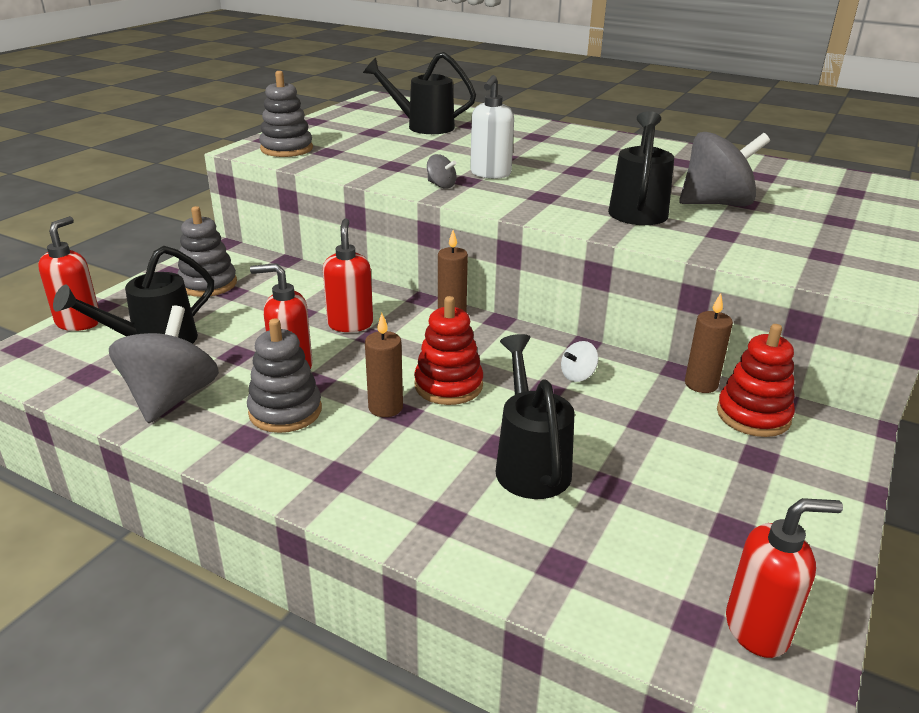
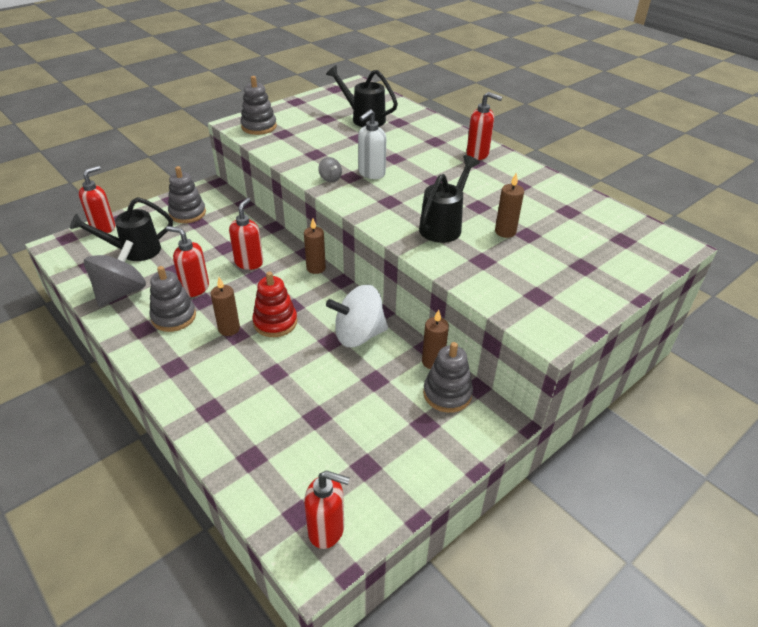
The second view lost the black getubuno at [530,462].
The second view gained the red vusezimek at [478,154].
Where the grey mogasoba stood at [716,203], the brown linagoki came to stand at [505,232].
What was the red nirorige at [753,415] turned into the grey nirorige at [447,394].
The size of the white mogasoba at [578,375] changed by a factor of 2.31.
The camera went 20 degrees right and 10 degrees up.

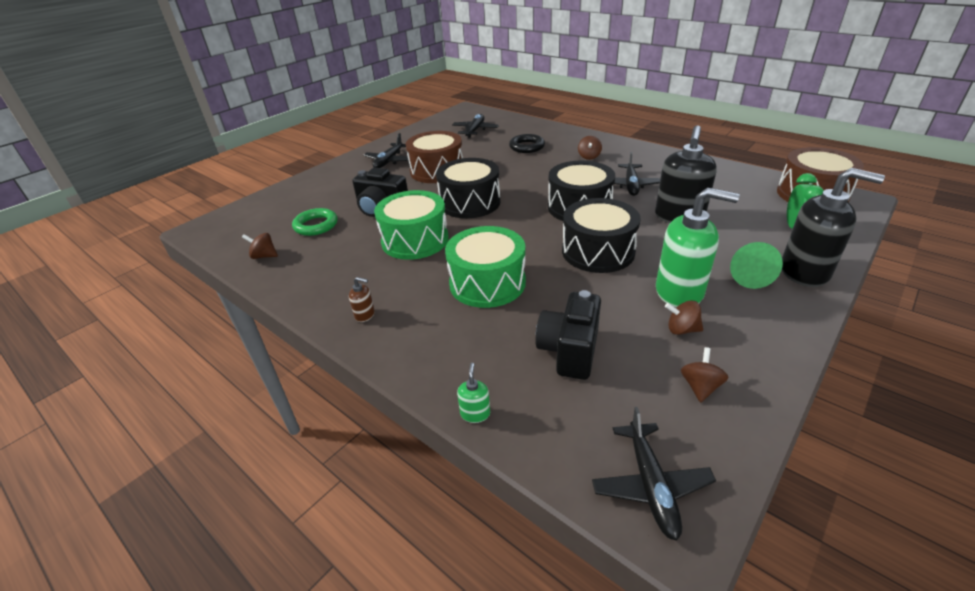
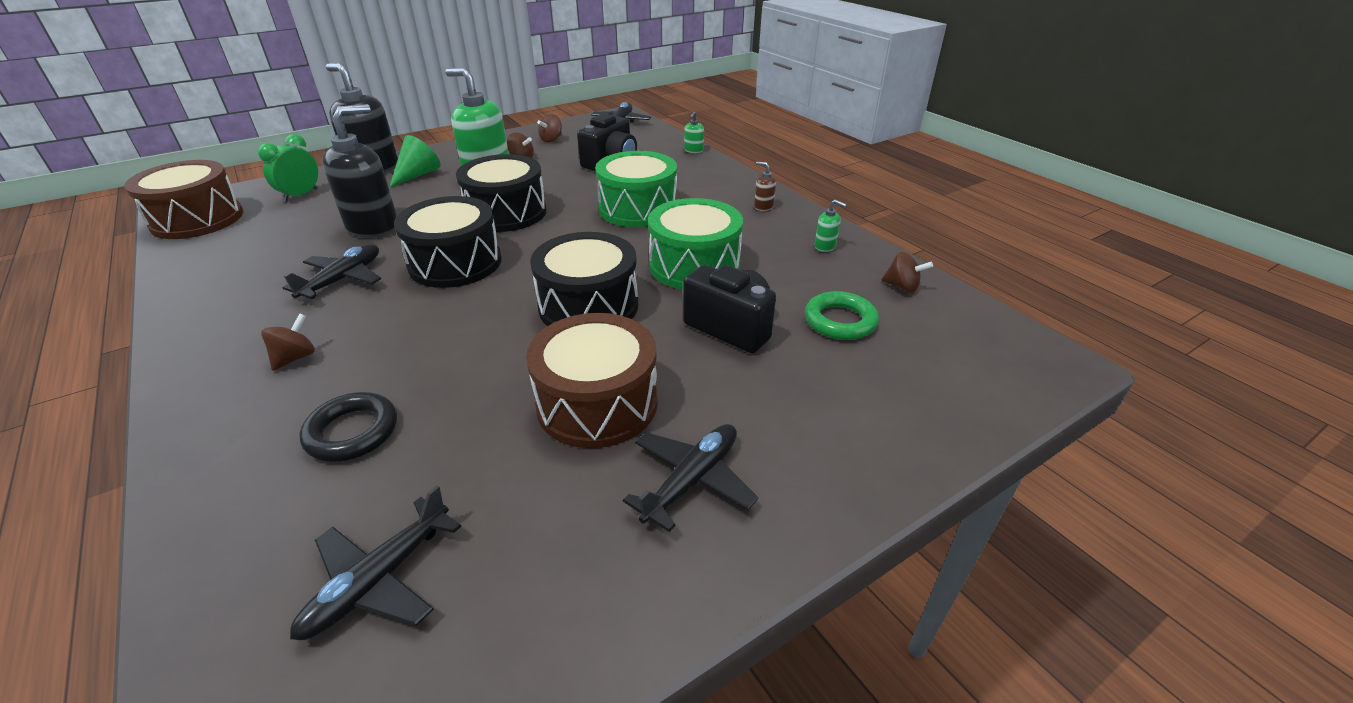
The second view gained the green vusezimek at [825,246].
The camera went 165 degrees left and 0 degrees up.

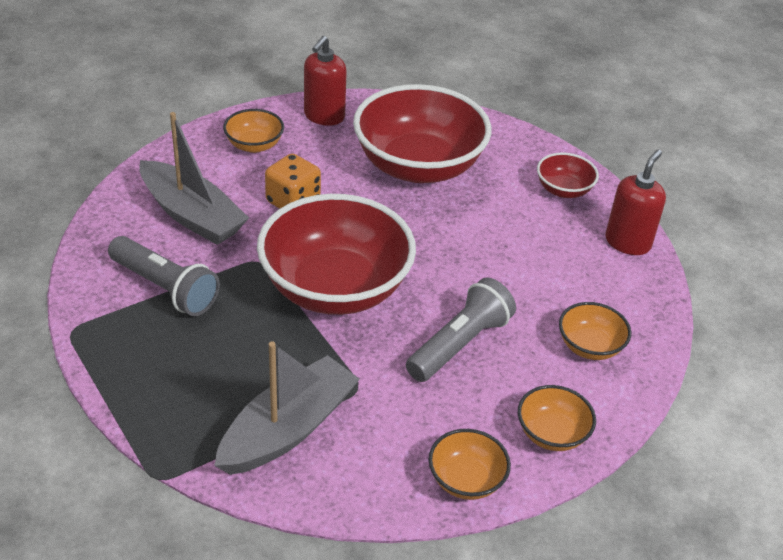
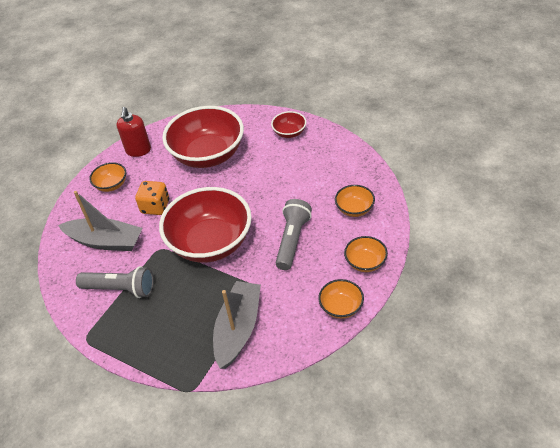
The second view lost the red vusezimek at [627,242].
The camera went 20 degrees left and 5 degrees up.

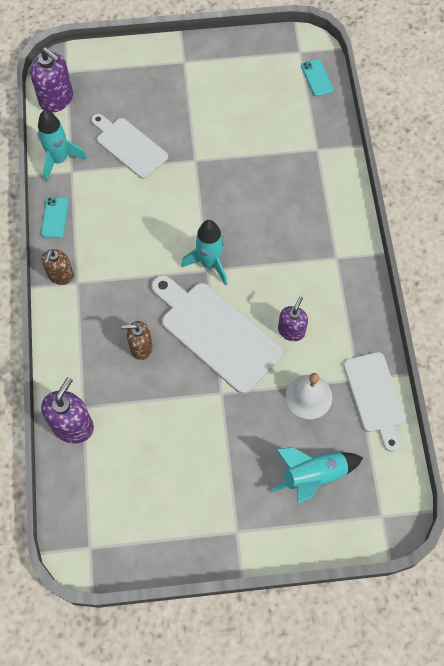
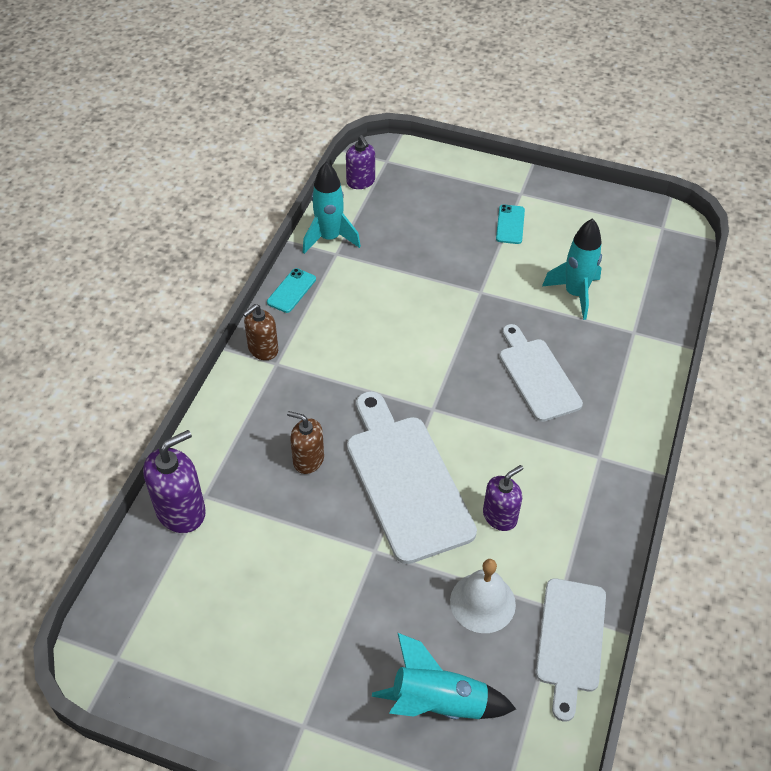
The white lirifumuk ended up elsewhere, having gone from [129,146] to [537,376].
The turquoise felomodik ended up elsewhere, having gone from [210,263] to [575,294].
The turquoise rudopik ended up elsewhere, having gone from [317,78] to [510,224].
The size of the purple vusezimek at [56,99] changed by a factor of 0.66.
The camera went 25 degrees right and 15 degrees down.

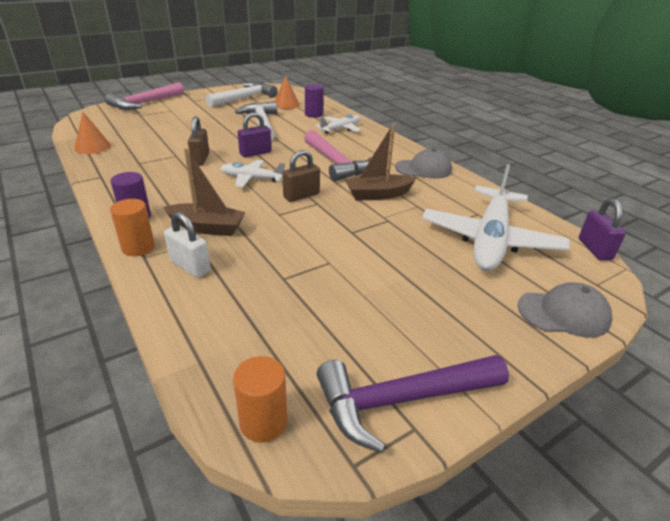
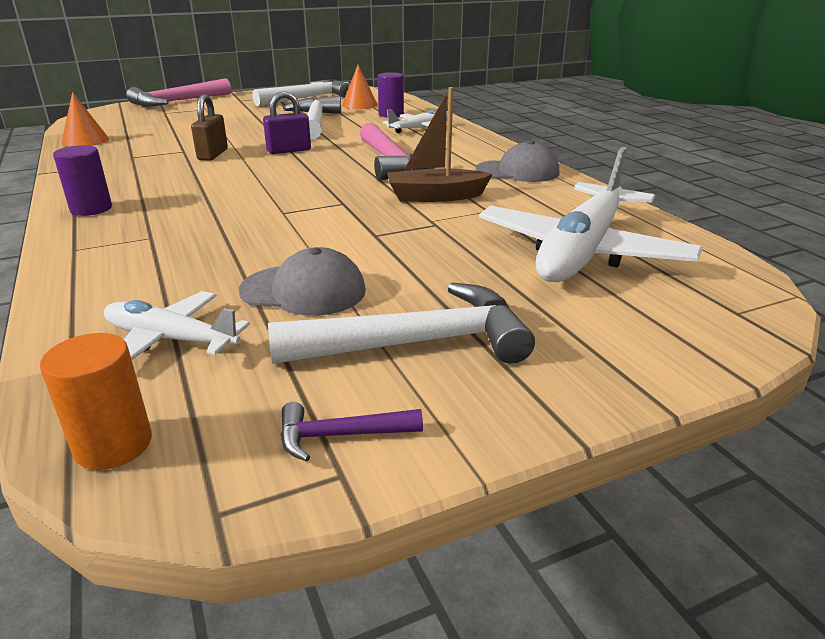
The second view lost the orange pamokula at [138,247].
The second view lost the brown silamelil at [207,228].
The second view lost the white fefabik at [190,266].
The second view lost the brown fefabik at [301,196].
The second view lost the purple fefabik at [594,249].
The second view gained the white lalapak at [416,343].
The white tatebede ended up elsewhere, having gone from [252,179] to [171,340].
The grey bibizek ended up elsewhere, having gone from [563,313] to [304,290].
The size of the purple lalapak at [402,400] changed by a factor of 0.47.
The camera went 10 degrees right and 5 degrees down.

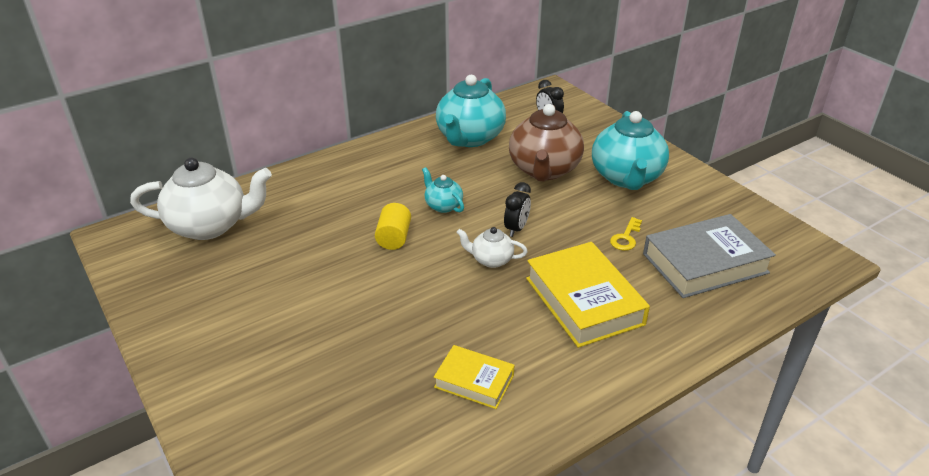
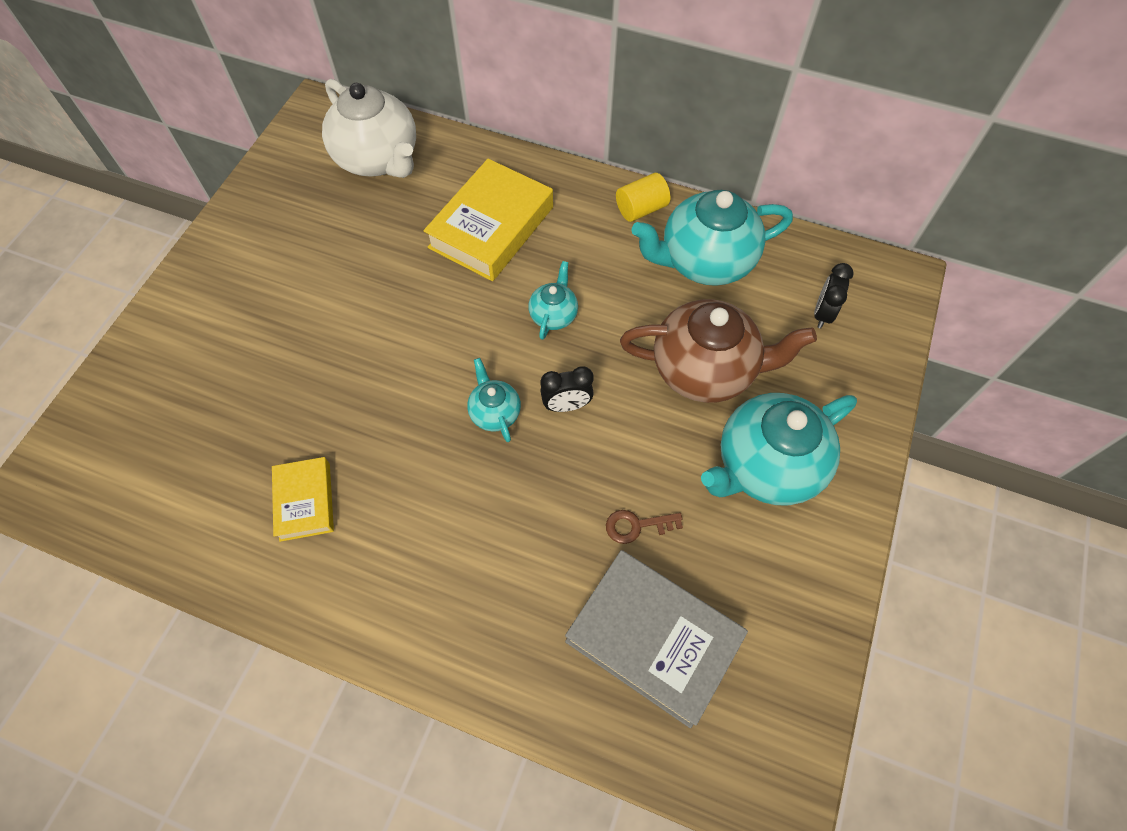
The yellow pamokula ended up elsewhere, having gone from [394,238] to [641,209].
The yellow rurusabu ended up elsewhere, having gone from [584,301] to [491,227].
What was the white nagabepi at [491,260] turned into the turquoise nagabepi at [495,412].
What was the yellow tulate at [626,238] turned into the brown tulate at [636,526].
The brown nagabepi at [544,170] ended up facing another way, 150 degrees counterclockwise from before.
The camera went 55 degrees right and 25 degrees up.

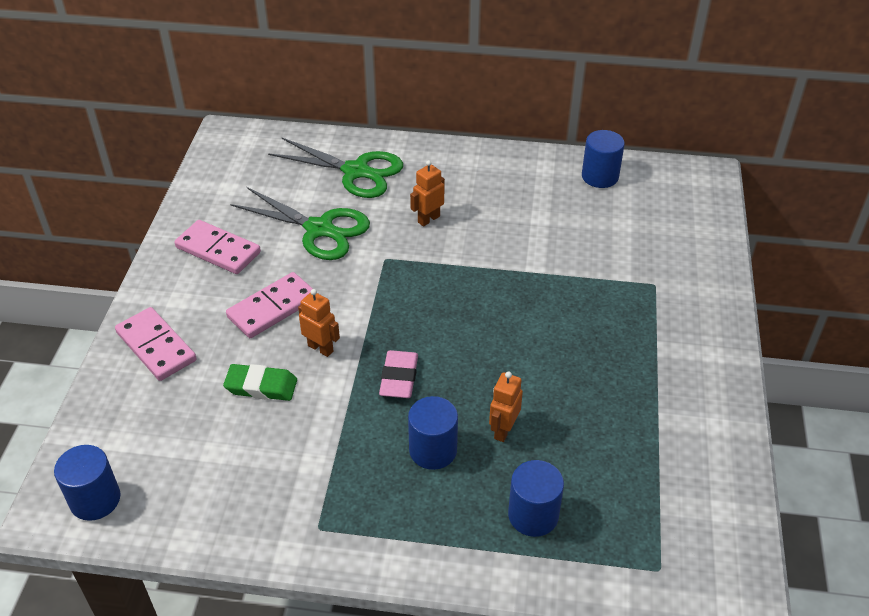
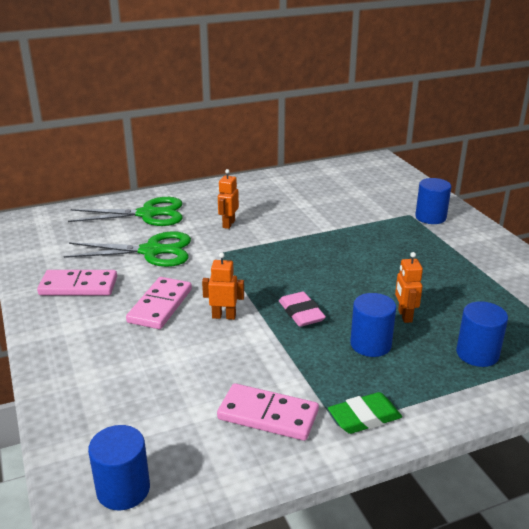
The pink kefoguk ended up elsewhere, having gone from [156,346] to [268,415].
The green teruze ended up elsewhere, having gone from [261,386] to [364,417].
The blue pamokula ended up elsewhere, having gone from [600,176] to [430,217].
The camera went 30 degrees left and 15 degrees down.

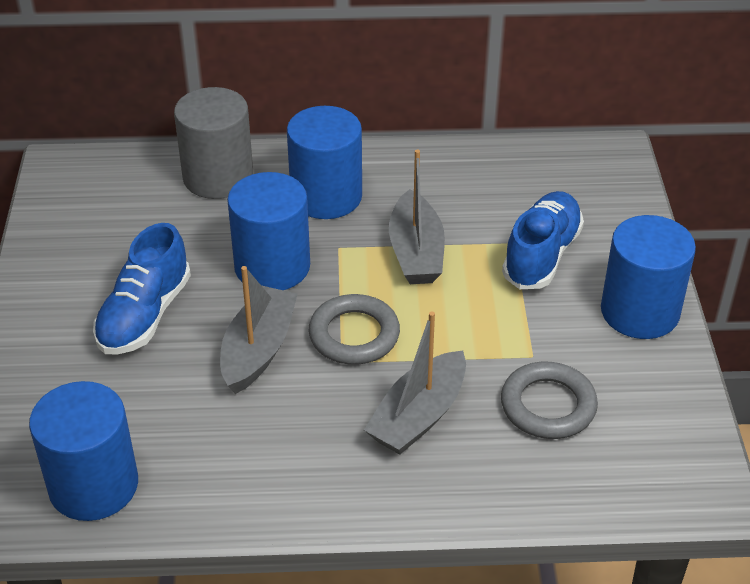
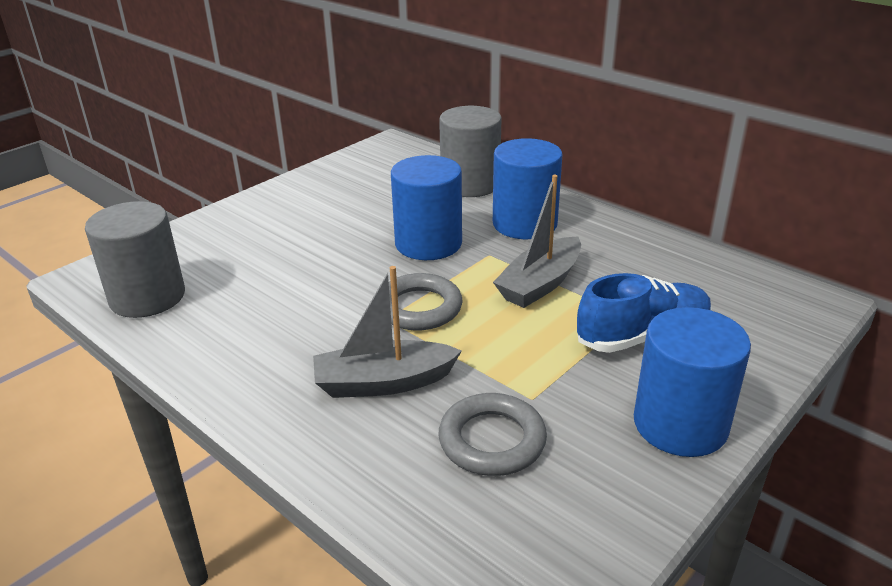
The second view lost the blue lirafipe at [144,315].
The second view lost the grey silamelil at [258,350].
What was the blue pamokula at [93,485] turned into the grey pamokula at [147,297].
The camera went 45 degrees right and 10 degrees down.

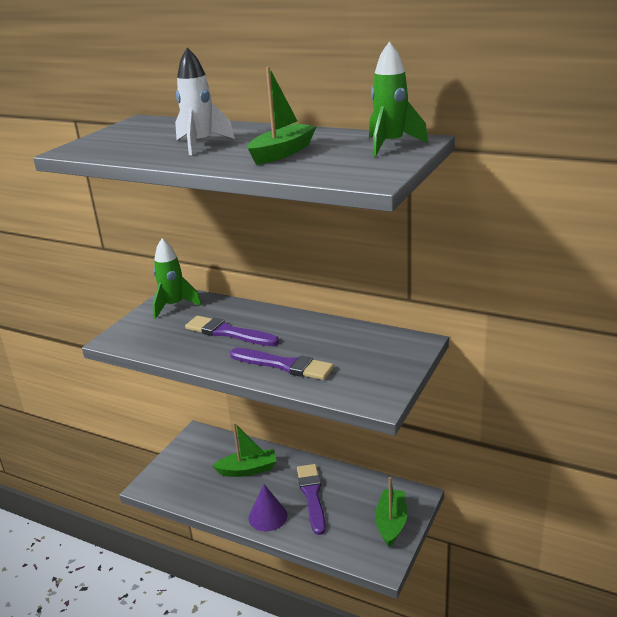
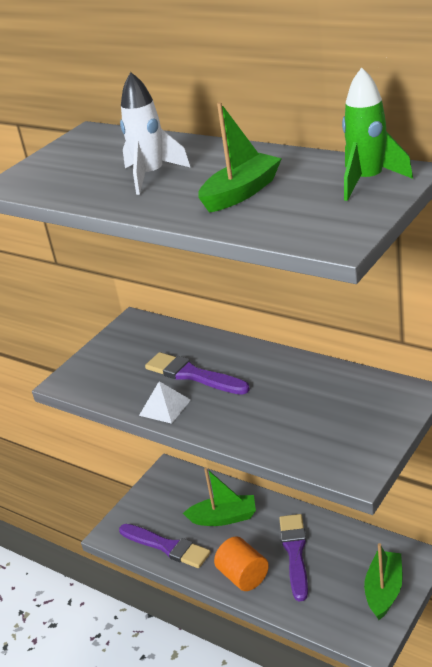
The second view lost the green felomodik at [174,306].
The second view gained the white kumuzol at [165,407].
The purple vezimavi ended up elsewhere, having gone from [284,365] to [167,547].
Where the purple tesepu stood at [268,516], the orange pamokula came to stand at [243,576].
The camera went 10 degrees right and 5 degrees up.

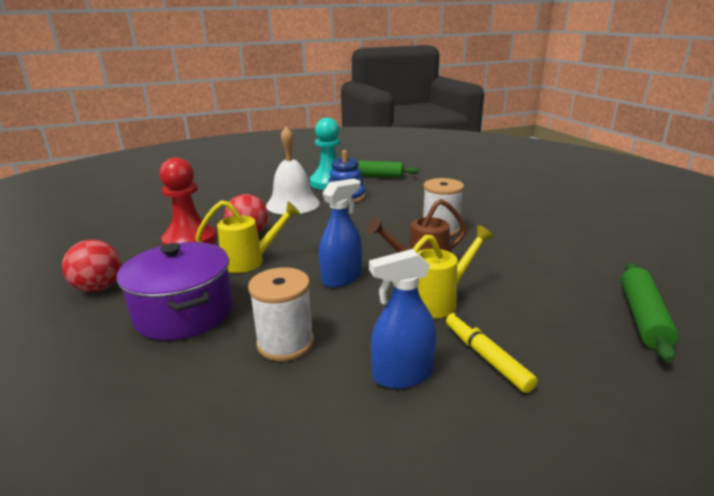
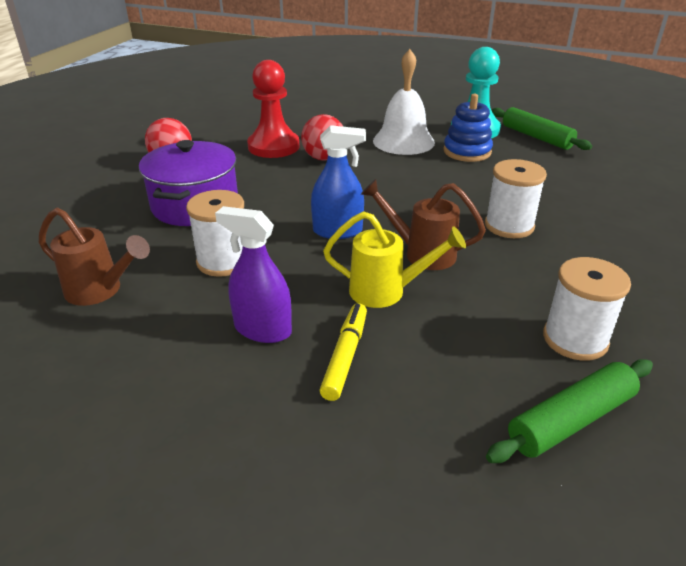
The second view lost the yellow getubuno at [250,261].
The second view gained the brown getubuno at [101,291].
The second view gained the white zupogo at [575,339].
What was the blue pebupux at [402,375] turned into the purple pebupux at [262,329].
The camera went 40 degrees right and 10 degrees up.

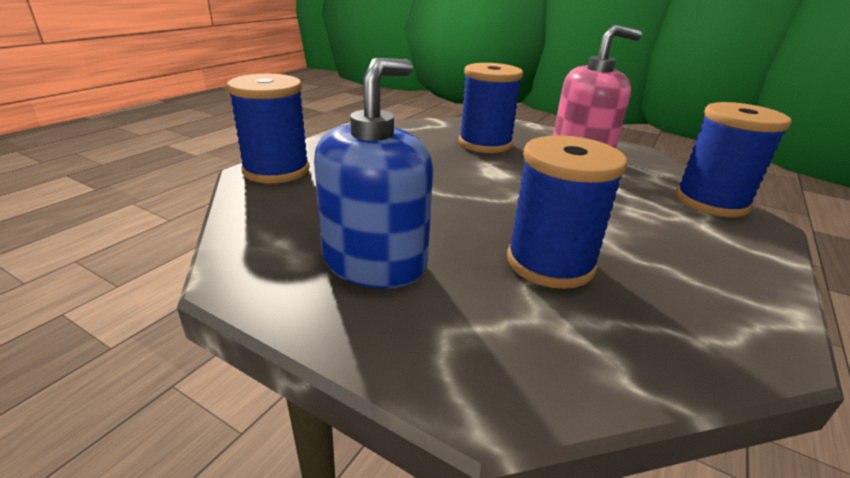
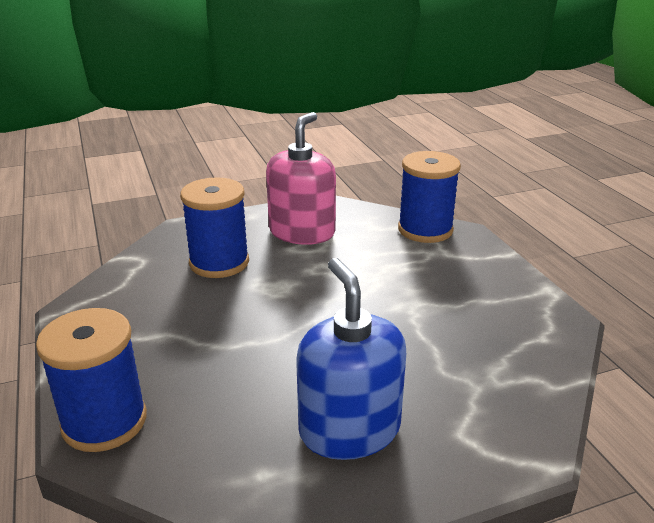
The second view lost the blue zupogo at [550,263].
The camera went 50 degrees left and 0 degrees up.

